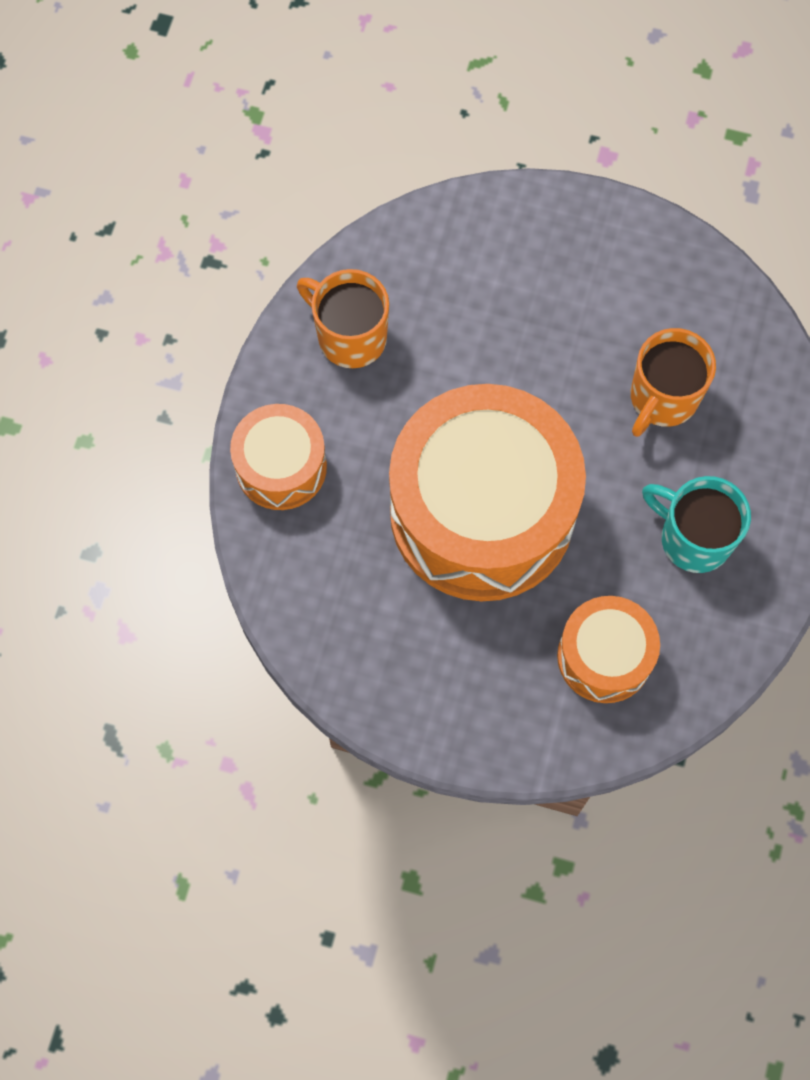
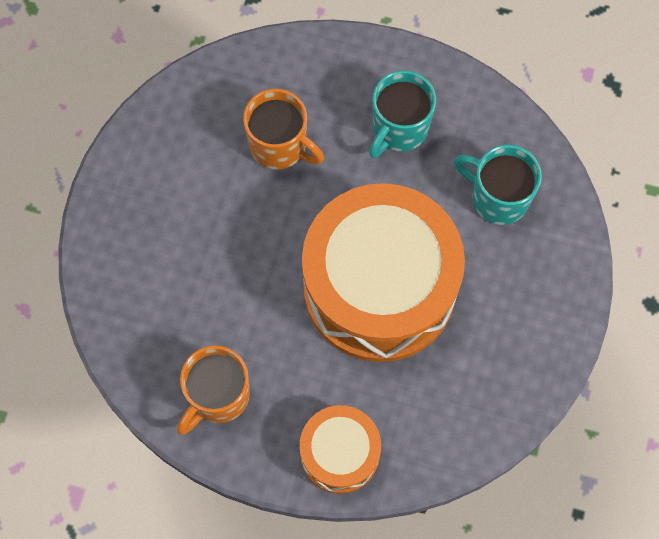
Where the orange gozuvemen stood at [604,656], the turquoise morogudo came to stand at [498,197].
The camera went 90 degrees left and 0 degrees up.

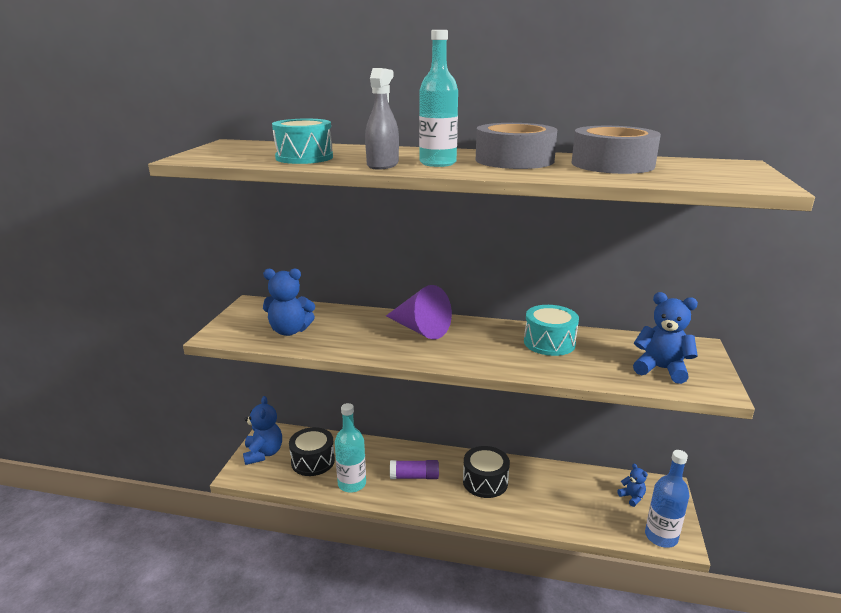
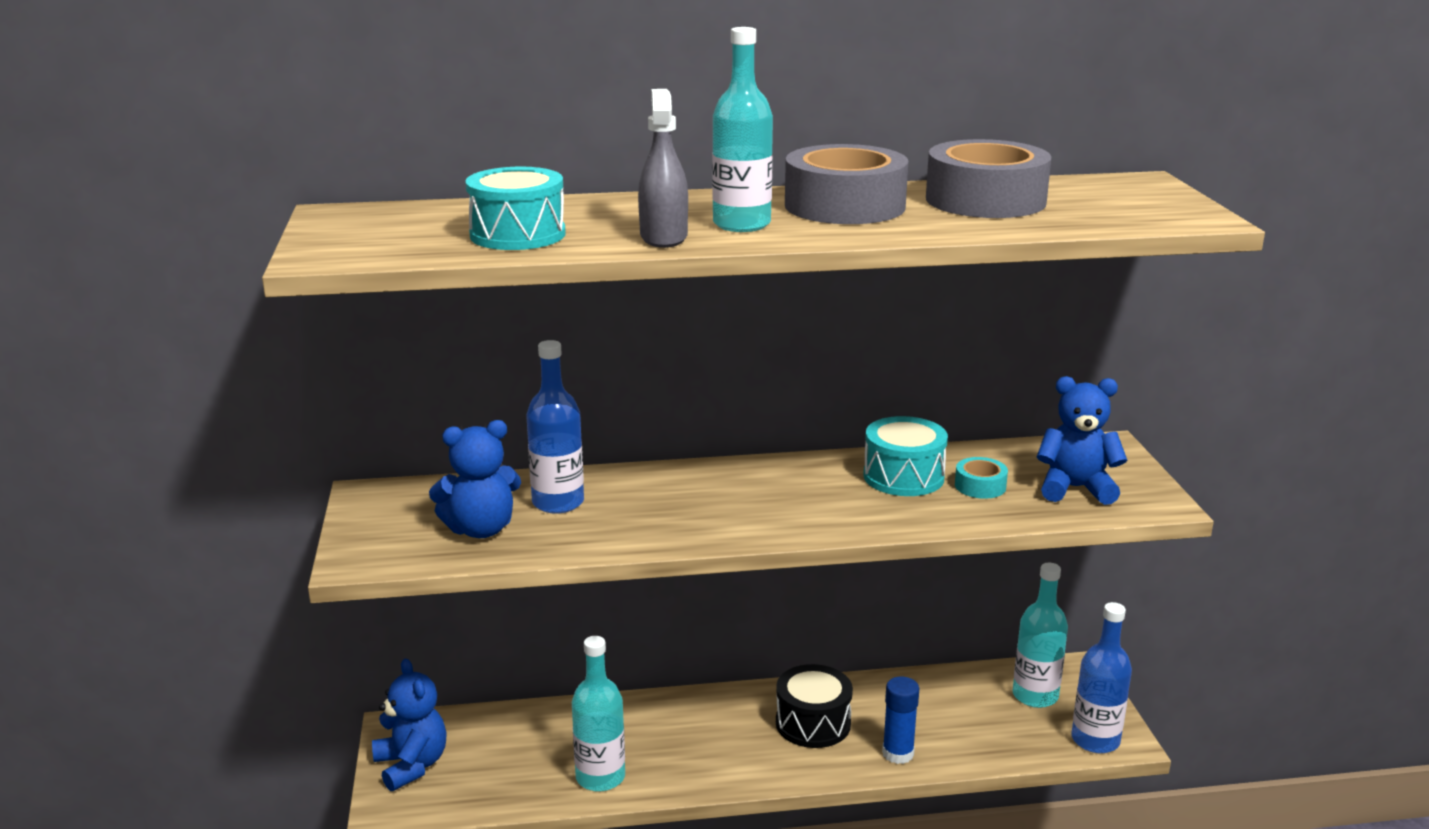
The second view lost the black gozuvemen at [313,461].
The second view lost the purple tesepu at [420,329].
The second view lost the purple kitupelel at [414,477].
The second view gained the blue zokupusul at [558,502].
The second view gained the blue kitupelel at [898,753].
The second view gained the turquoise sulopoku at [980,486].
Where the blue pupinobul stood at [632,497], the turquoise zokupusul came to stand at [1035,695].
The camera went 20 degrees left and 0 degrees up.

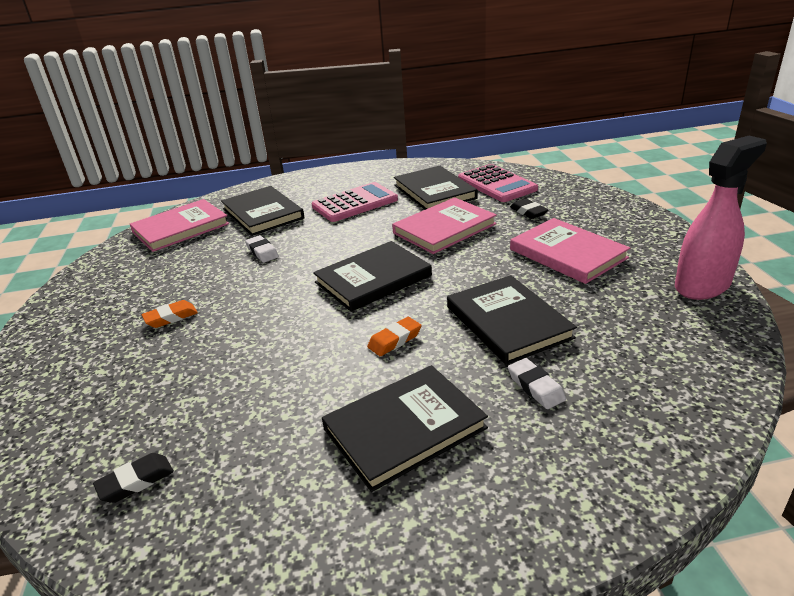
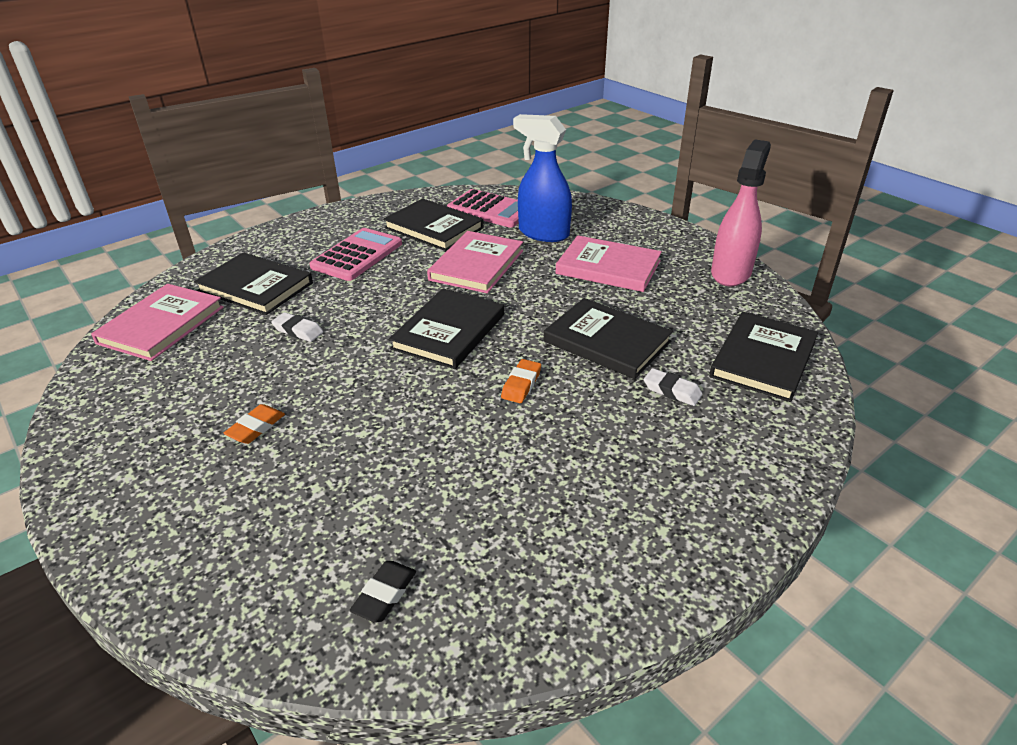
The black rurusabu ended up elsewhere, having gone from [404,428] to [763,359].
Where the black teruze stood at [528,212], the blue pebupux came to stand at [543,233].
The camera went 30 degrees left and 5 degrees up.

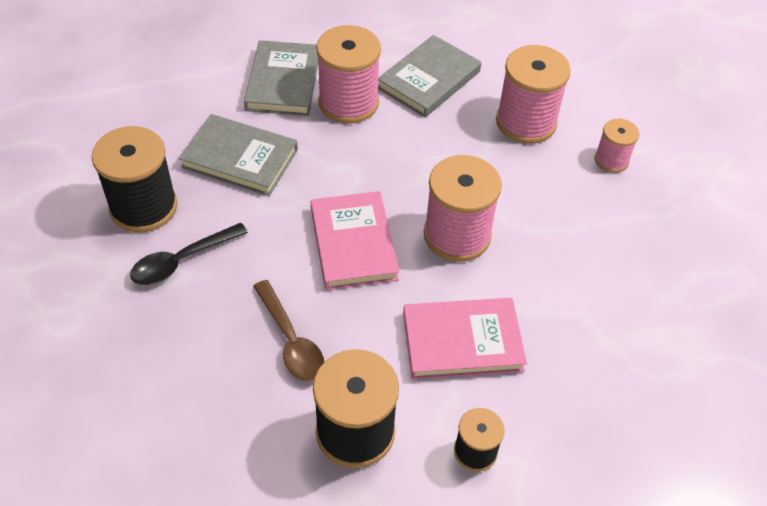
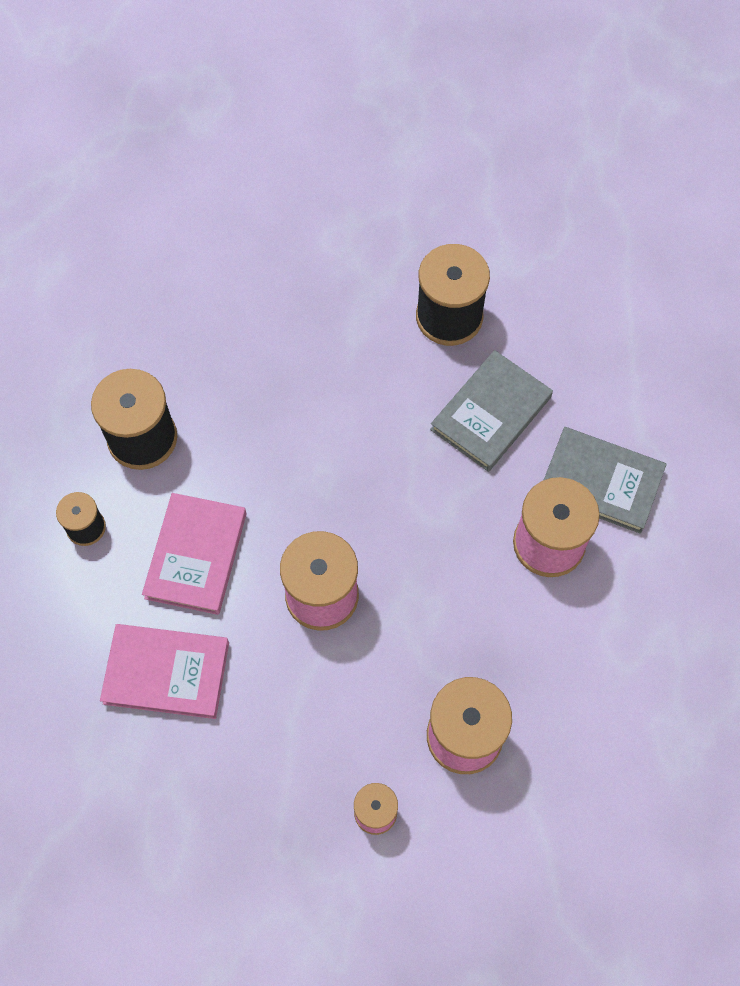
The second view lost the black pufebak at [182,260].
The second view lost the brown pufebak at [291,340].
The second view lost the grey rurusabu at [429,80].
The pink rurusabu ended up elsewhere, having gone from [353,243] to [166,672].
The camera went 110 degrees right and 15 degrees up.

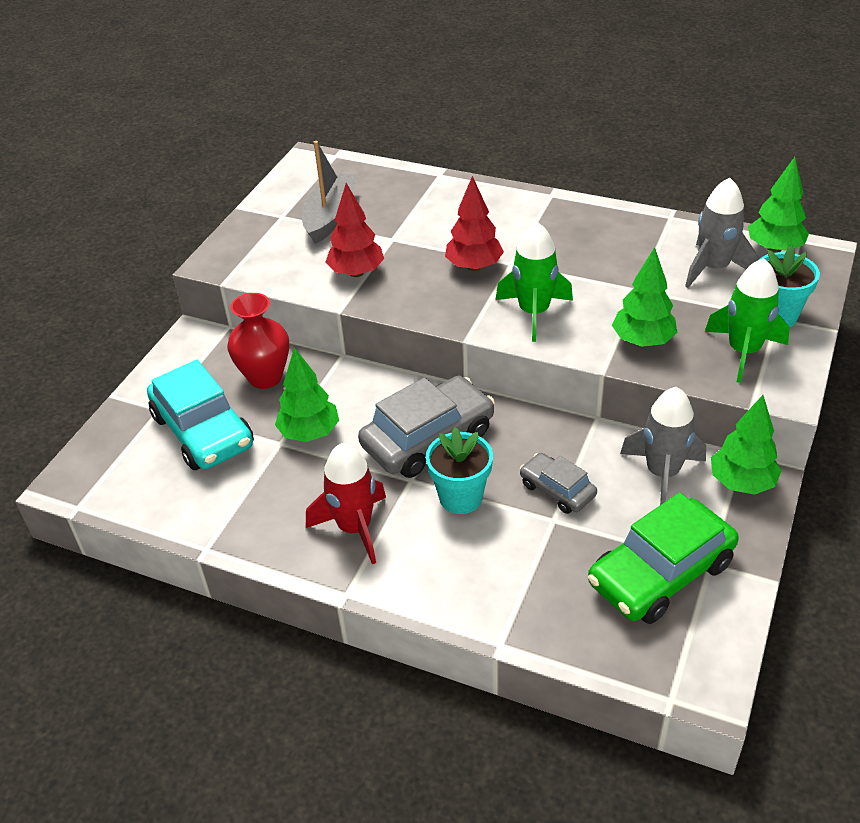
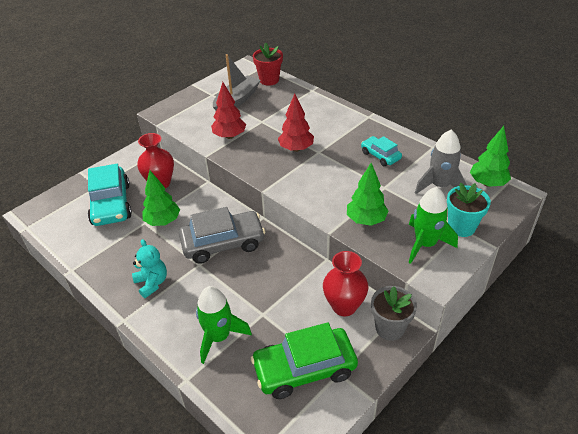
The second view lost the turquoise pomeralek at [461,497].
The second view lost the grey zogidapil at [557,490].
The second view gained the red pomeralek at [269,80].
The second view gained the turquoise zogidapil at [380,155].
The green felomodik ended up elsewhere, having gone from [534,313] to [219,337].
Where the red felomodik stood at [355,528], the turquoise pupinobul came to stand at [152,283].
Where the grey felomodik stood at [662,473], the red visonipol came to stand at [344,306].
Where the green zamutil stood at [741,483], the grey pomeralek came to stand at [390,328].
The camera went 20 degrees right and 0 degrees up.

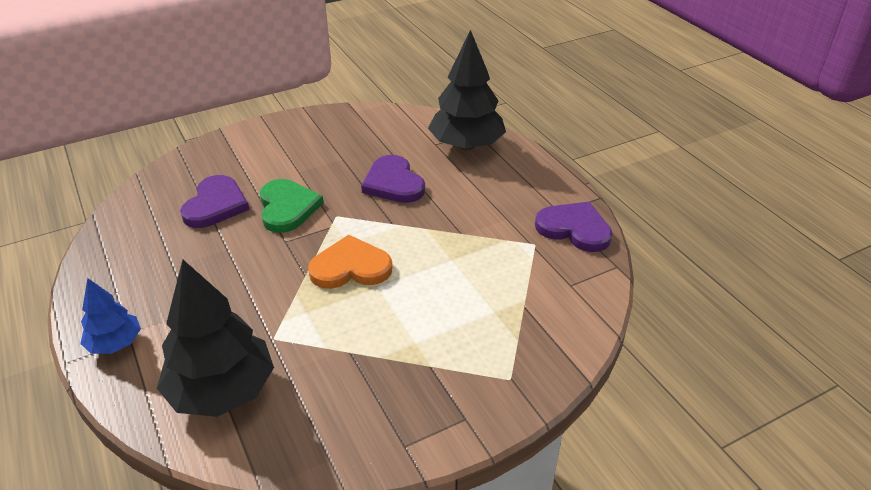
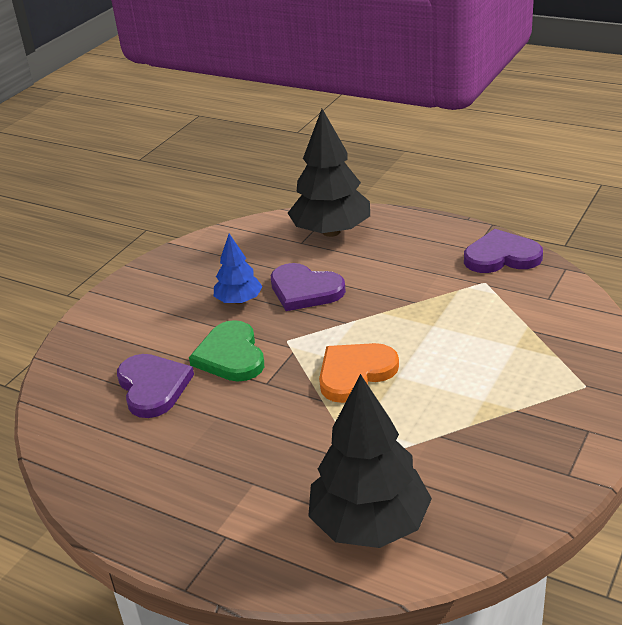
The blue zamutil ended up elsewhere, having gone from [115,343] to [239,301].
The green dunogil at [287,208] ended up facing another way, 150 degrees counterclockwise from before.
The camera went 30 degrees left and 5 degrees down.

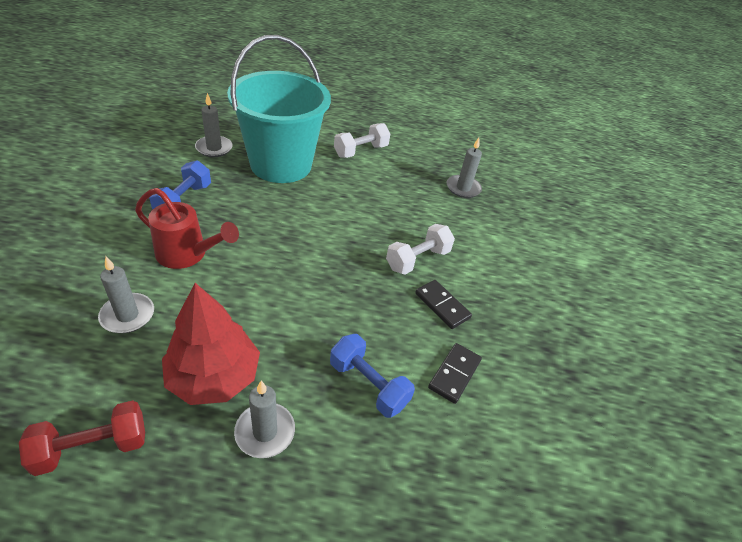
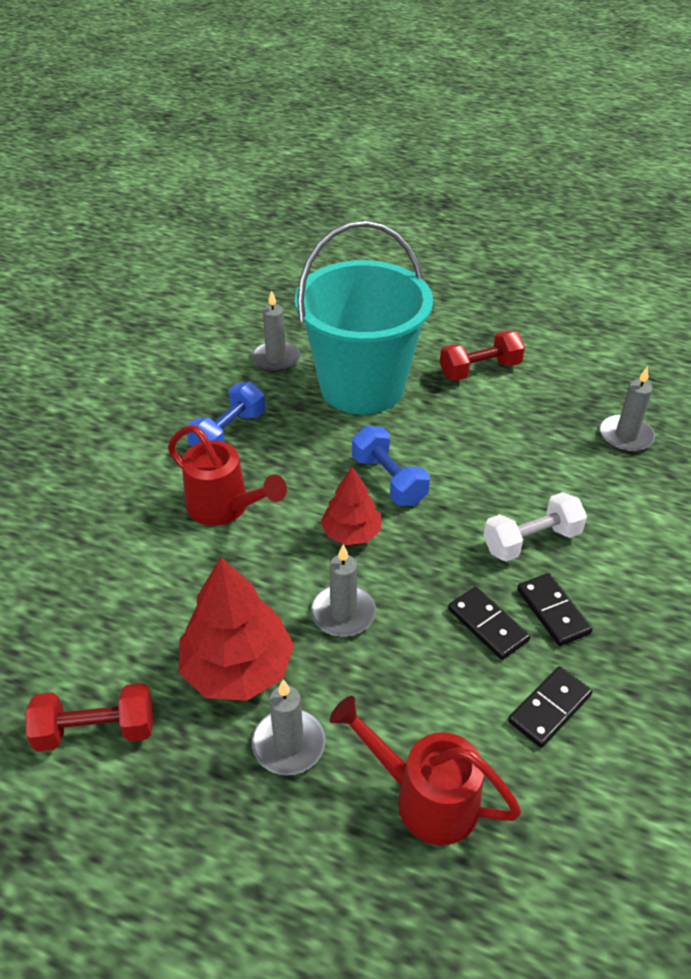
The second view gained the red zamutil at [351,533].
The second view gained the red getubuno at [425,797].
The second view gained the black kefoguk at [487,625].
The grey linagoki ended up elsewhere, having gone from [127,315] to [343,613].
The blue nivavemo ended up elsewhere, having gone from [368,384] to [389,480].
What was the white nivavemo at [361,151] turned into the red nivavemo at [480,370].
The camera went 20 degrees right and 0 degrees up.

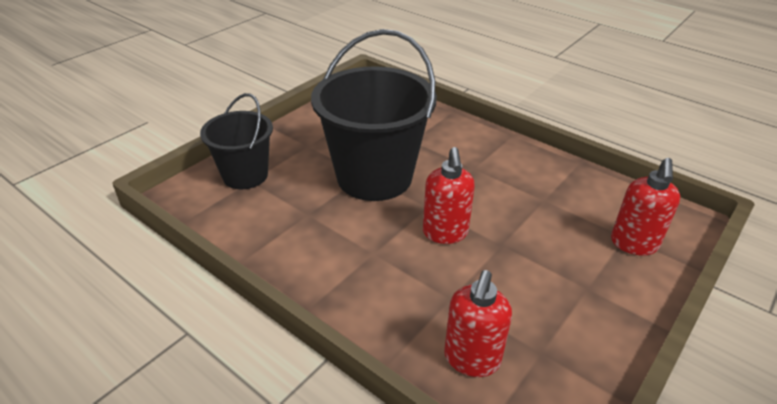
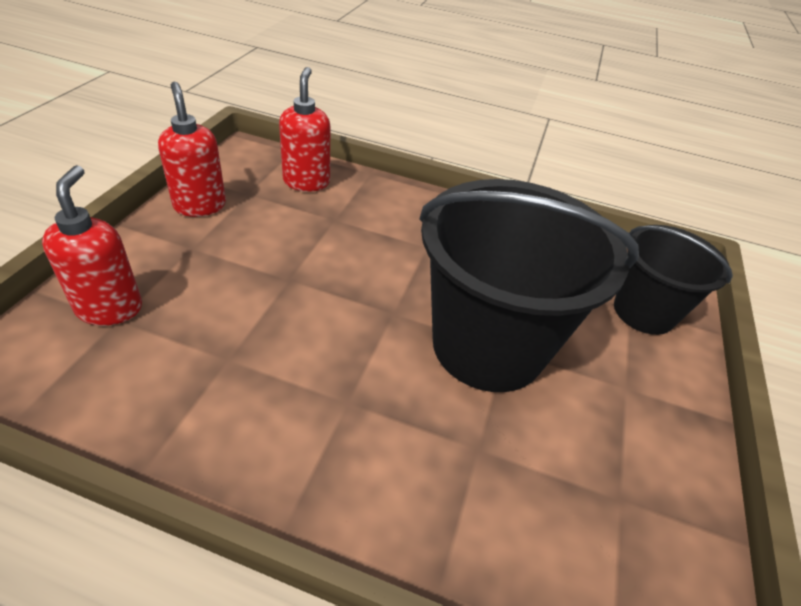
The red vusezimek ended up elsewhere, having gone from [445,233] to [200,205].
The camera went 155 degrees right and 5 degrees up.

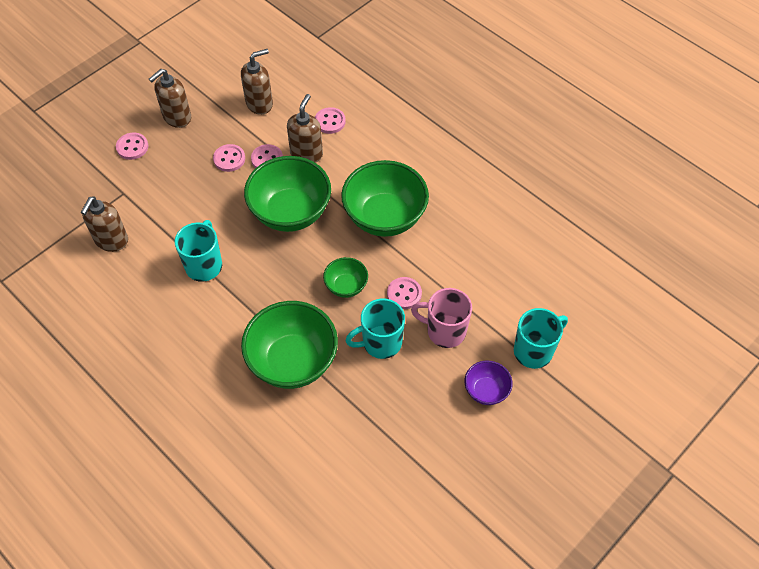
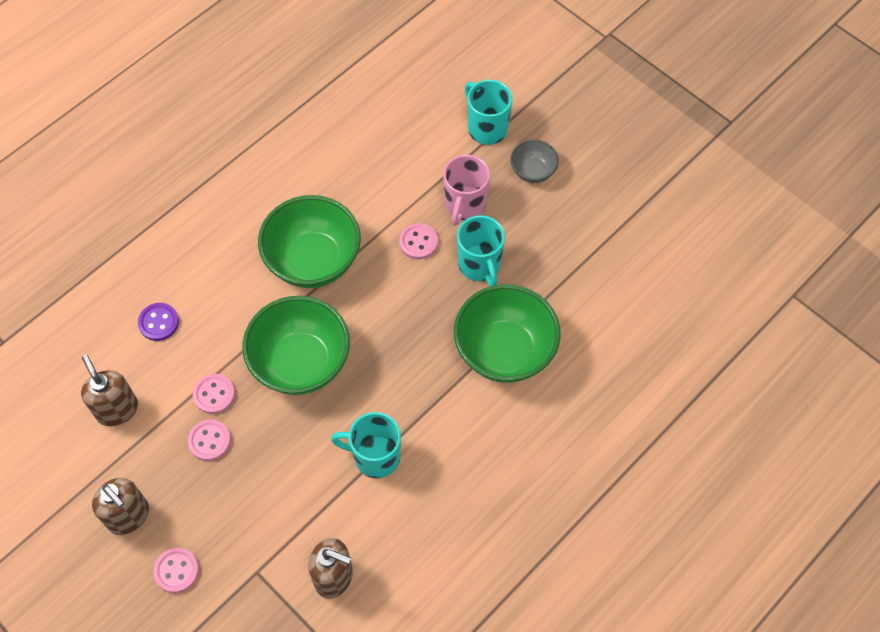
The second view lost the brown vusezimek at [306,154].
The second view lost the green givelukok at [346,286].
What was the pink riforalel at [330,121] turned into the purple riforalel at [159,322].
What was the purple givelukok at [486,391] turned into the grey givelukok at [533,171].
The camera went 90 degrees left and 5 degrees up.

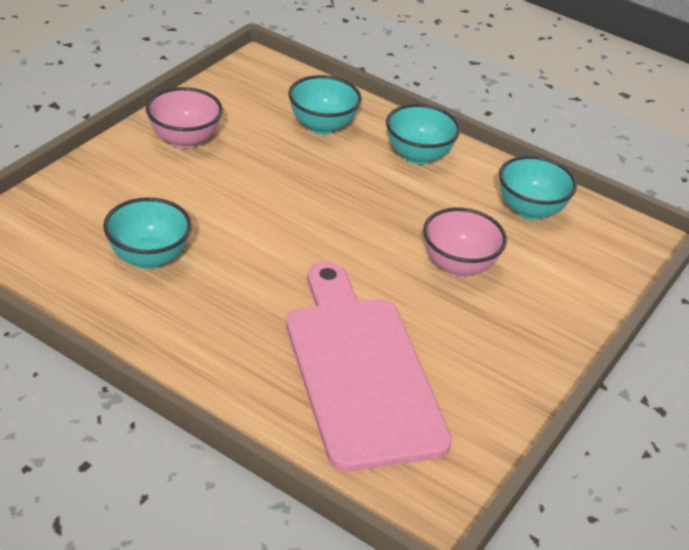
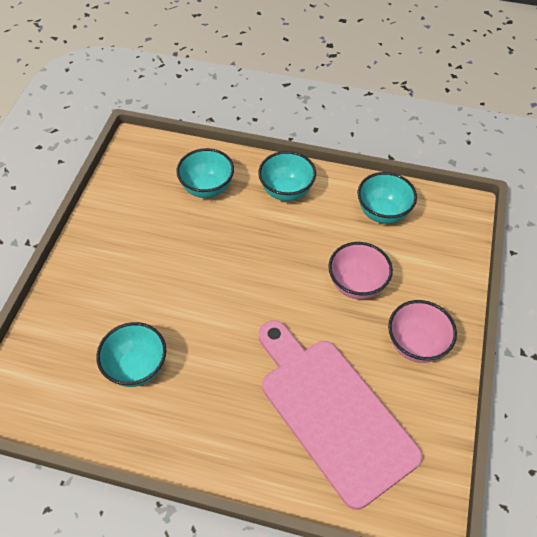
The pink givelukok ended up elsewhere, having gone from [184,140] to [416,345].
The camera went 15 degrees left and 15 degrees up.

